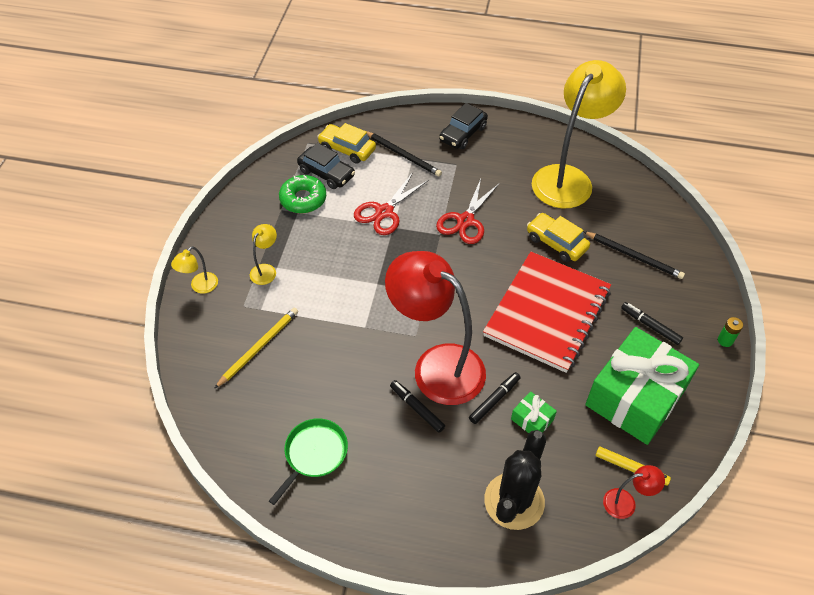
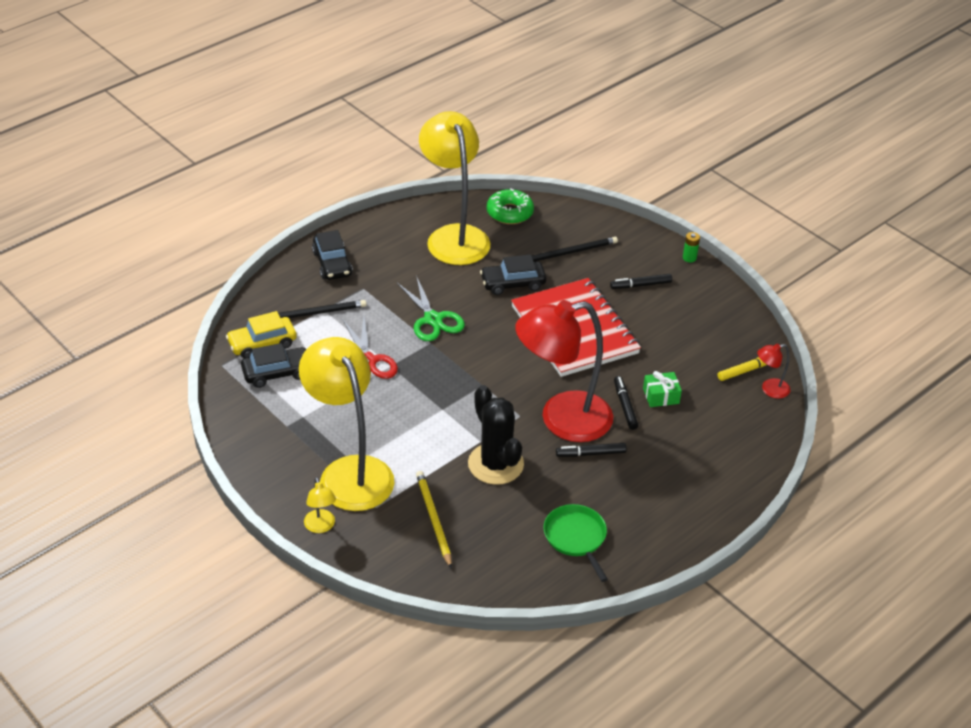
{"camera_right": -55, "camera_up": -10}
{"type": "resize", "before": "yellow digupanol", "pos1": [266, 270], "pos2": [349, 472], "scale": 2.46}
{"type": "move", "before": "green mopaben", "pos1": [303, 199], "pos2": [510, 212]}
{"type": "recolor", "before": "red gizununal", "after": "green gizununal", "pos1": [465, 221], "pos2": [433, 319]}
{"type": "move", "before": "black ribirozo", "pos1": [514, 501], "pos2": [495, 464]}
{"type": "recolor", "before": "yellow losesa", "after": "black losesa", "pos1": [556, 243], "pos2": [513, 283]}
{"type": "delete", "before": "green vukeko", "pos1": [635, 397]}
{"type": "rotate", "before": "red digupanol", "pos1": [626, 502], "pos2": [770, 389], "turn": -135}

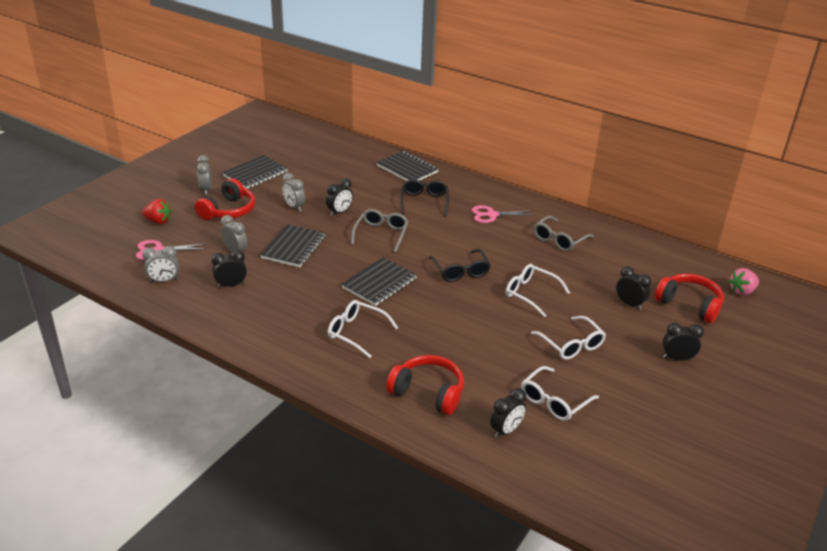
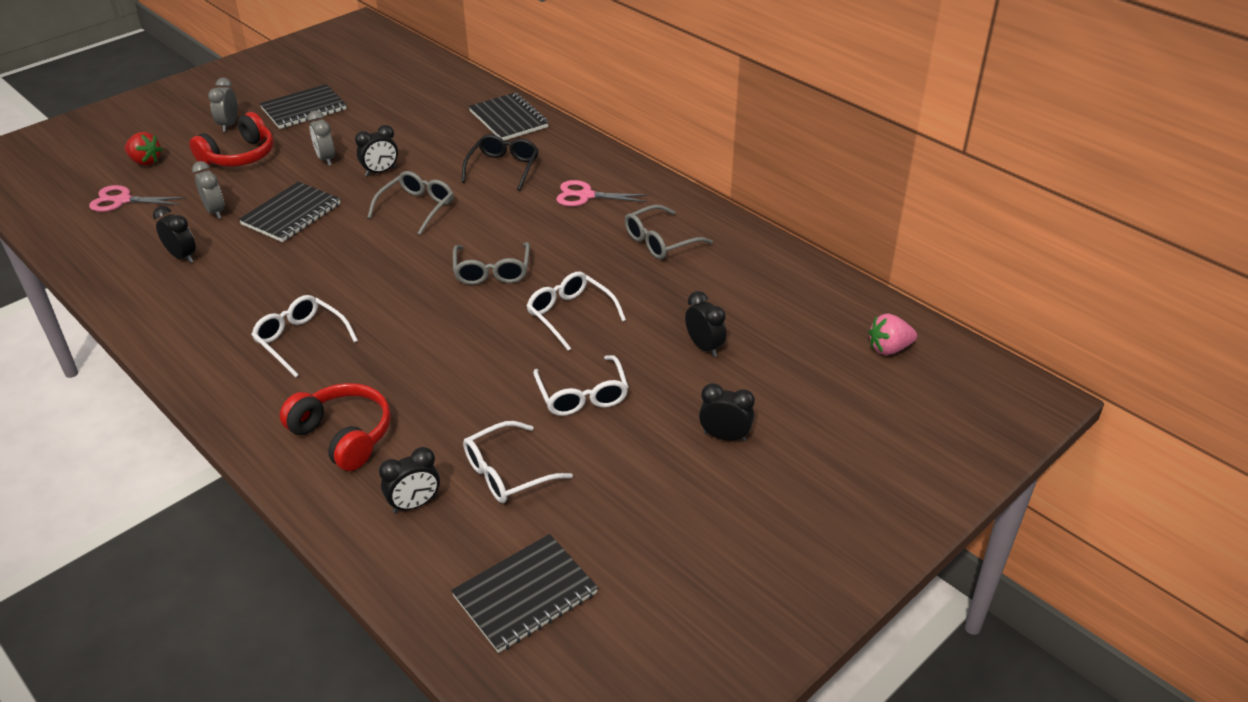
{"camera_right": 15, "camera_up": 5}
{"type": "delete", "before": "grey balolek", "pos1": [164, 281]}
{"type": "rotate", "before": "black balolek", "pos1": [231, 285], "pos2": [182, 256], "turn": 45}
{"type": "move", "before": "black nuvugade", "pos1": [379, 283], "pos2": [525, 595]}
{"type": "recolor", "before": "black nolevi", "after": "grey nolevi", "pos1": [460, 271], "pos2": [492, 271]}
{"type": "delete", "before": "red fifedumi", "pos1": [689, 304]}

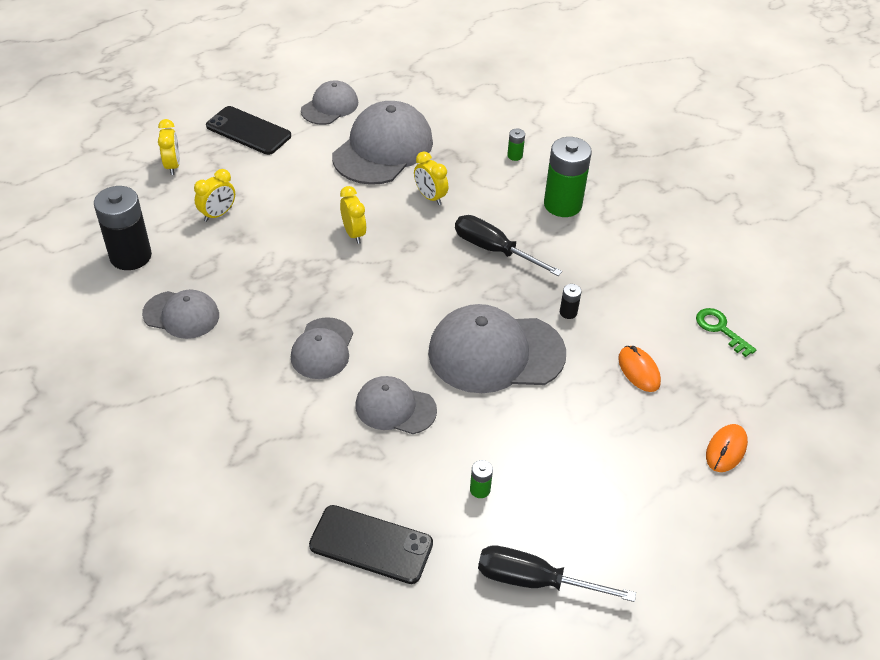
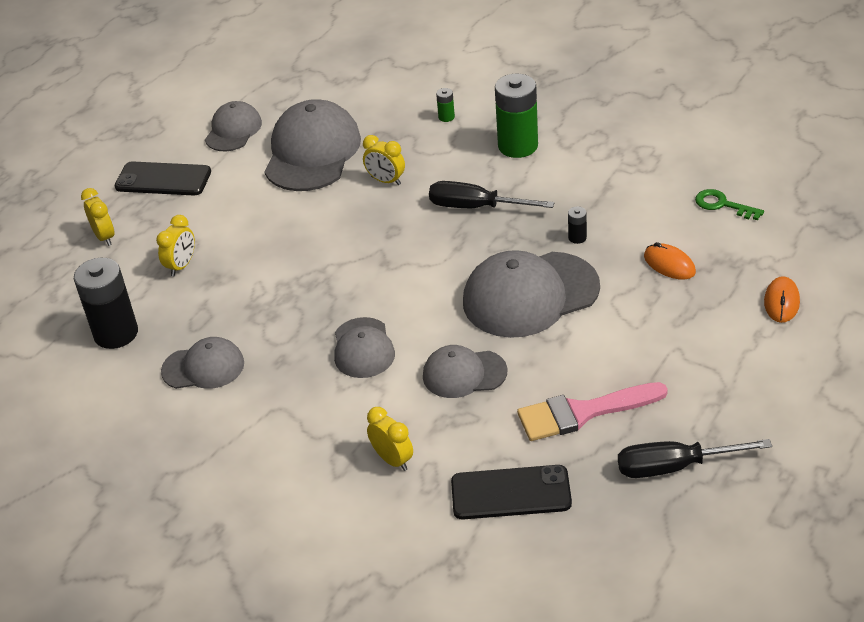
{"camera_right": -15, "camera_up": -5}
{"type": "move", "before": "yellow balolek", "pos1": [354, 233], "pos2": [393, 460]}
{"type": "replace", "before": "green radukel", "after": "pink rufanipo", "pos1": [480, 489], "pos2": [583, 412]}

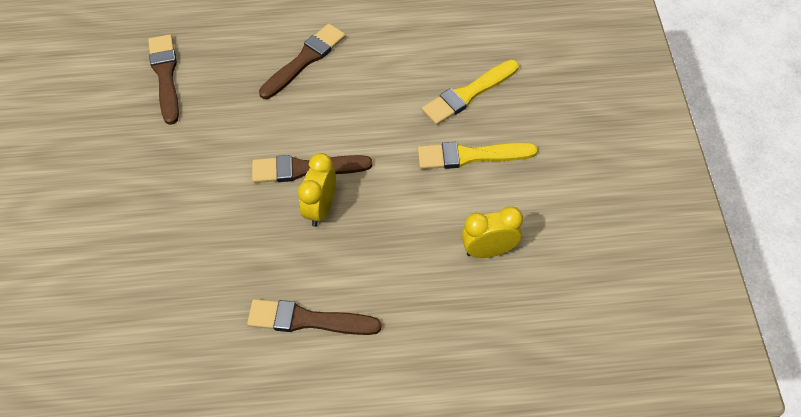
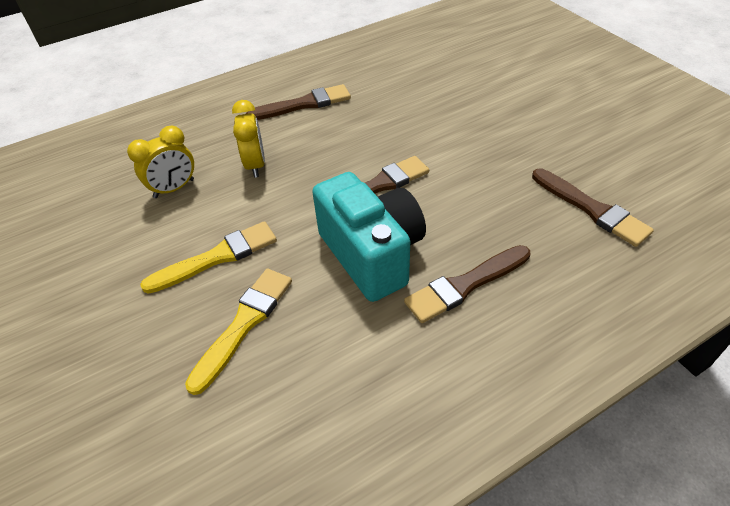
{"camera_right": 155, "camera_up": -10}
{"type": "rotate", "before": "brown rufanipo", "pos1": [305, 60], "pos2": [465, 285], "turn": 45}
{"type": "move", "before": "yellow balolek", "pos1": [321, 208], "pos2": [255, 165]}
{"type": "insert", "after": "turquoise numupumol", "pos2": [372, 254]}

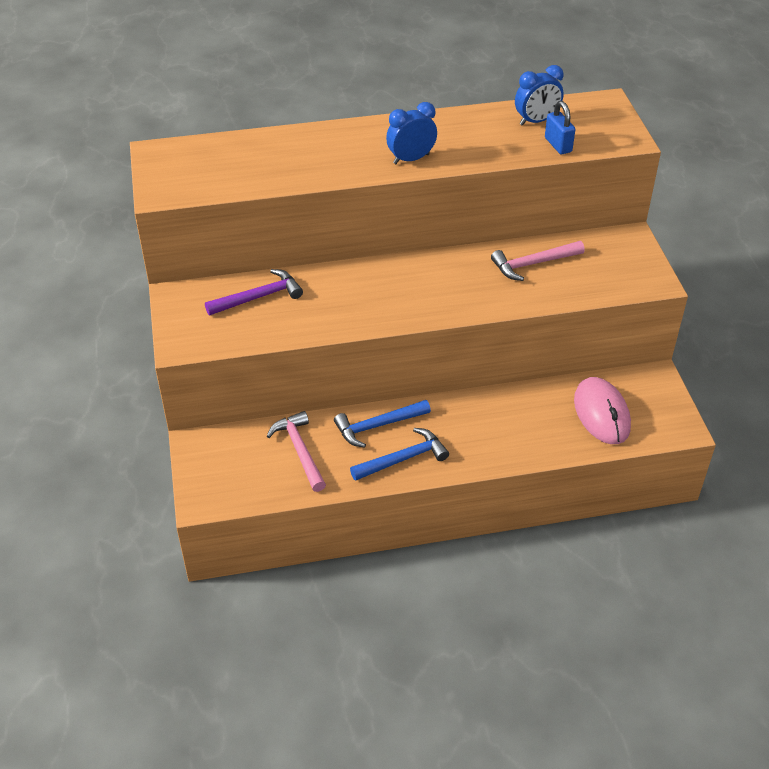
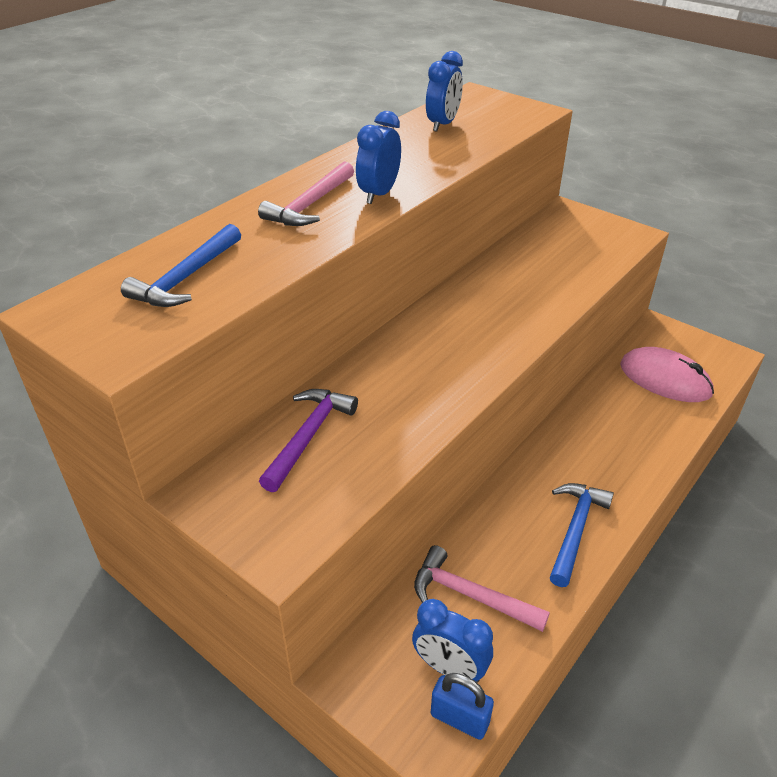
{"camera_right": -40, "camera_up": -5}
{"type": "move", "before": "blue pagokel", "pos1": [377, 426], "pos2": [186, 278]}
{"type": "move", "before": "pink pagokel", "pos1": [533, 264], "pos2": [309, 205]}
{"type": "move", "before": "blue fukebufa", "pos1": [558, 145], "pos2": [459, 718]}
{"type": "insert", "after": "blue balolek", "pos2": [449, 668]}

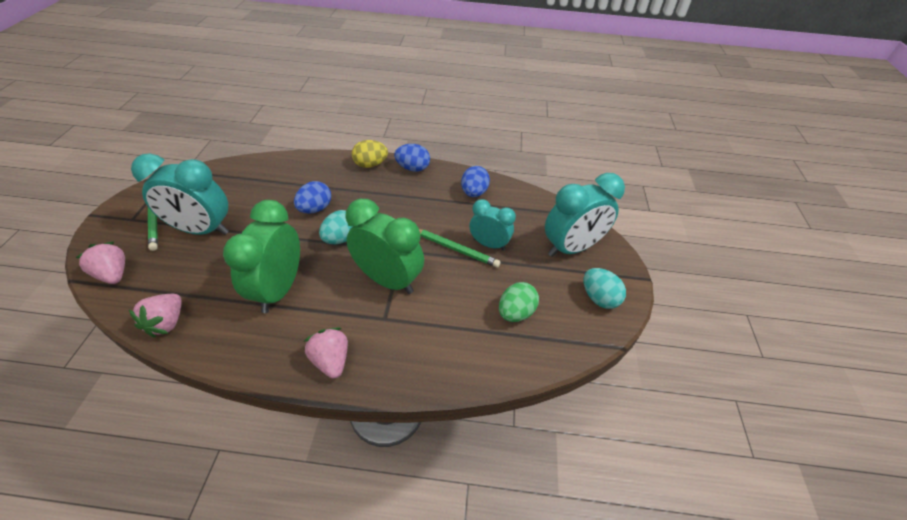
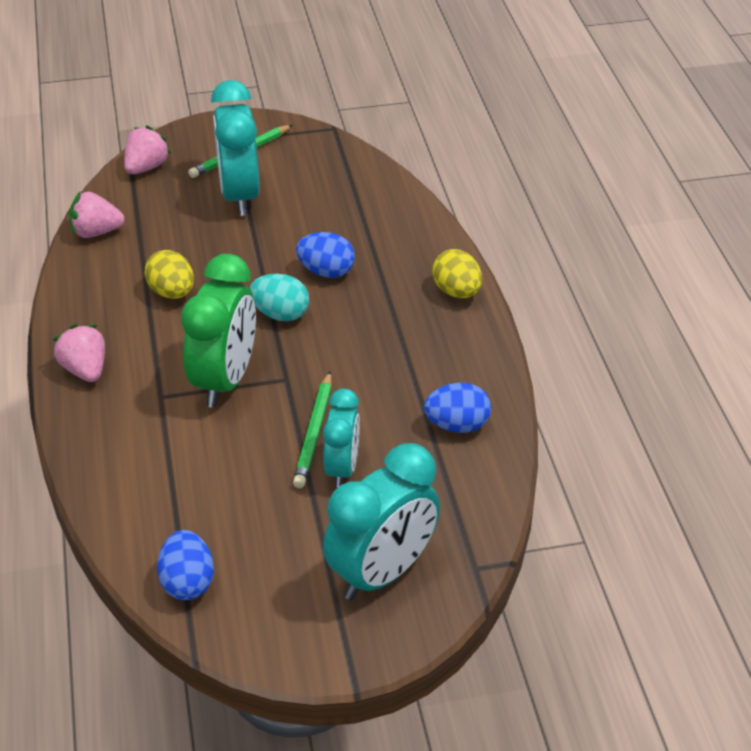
{"camera_right": 75, "camera_up": -5}
{"type": "replace", "before": "green balolek", "after": "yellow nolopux", "pos1": [279, 289], "pos2": [172, 292]}
{"type": "rotate", "before": "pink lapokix", "pos1": [331, 360], "pos2": [85, 370], "turn": -75}
{"type": "move", "before": "blue nolopux", "pos1": [413, 168], "pos2": [187, 582]}
{"type": "delete", "before": "green nolopux", "pos1": [515, 312]}
{"type": "rotate", "before": "turquoise balolek", "pos1": [571, 248], "pos2": [382, 573], "turn": -90}
{"type": "delete", "before": "turquoise nolopux", "pos1": [599, 298]}

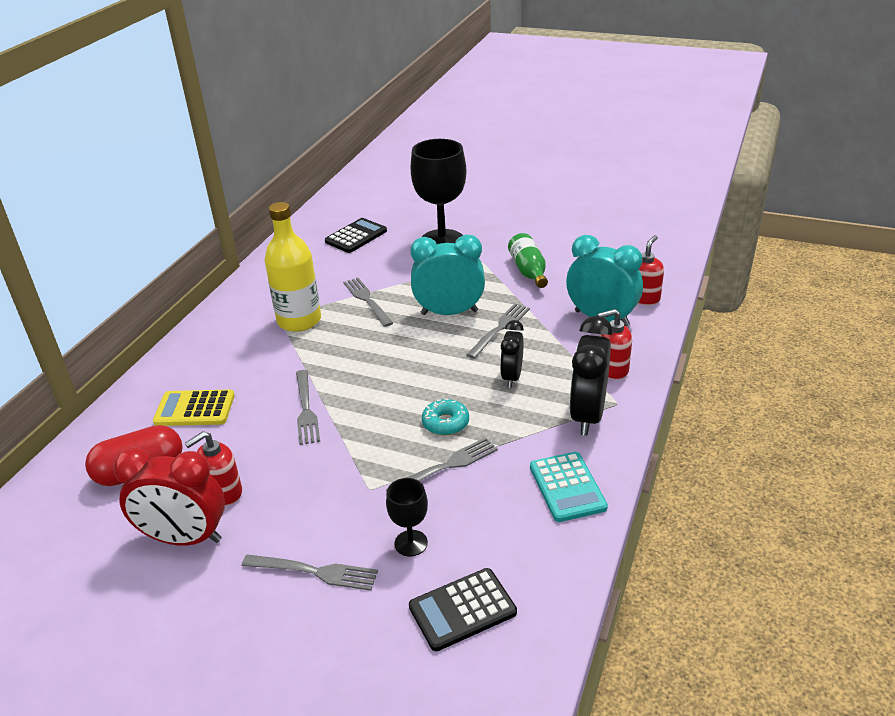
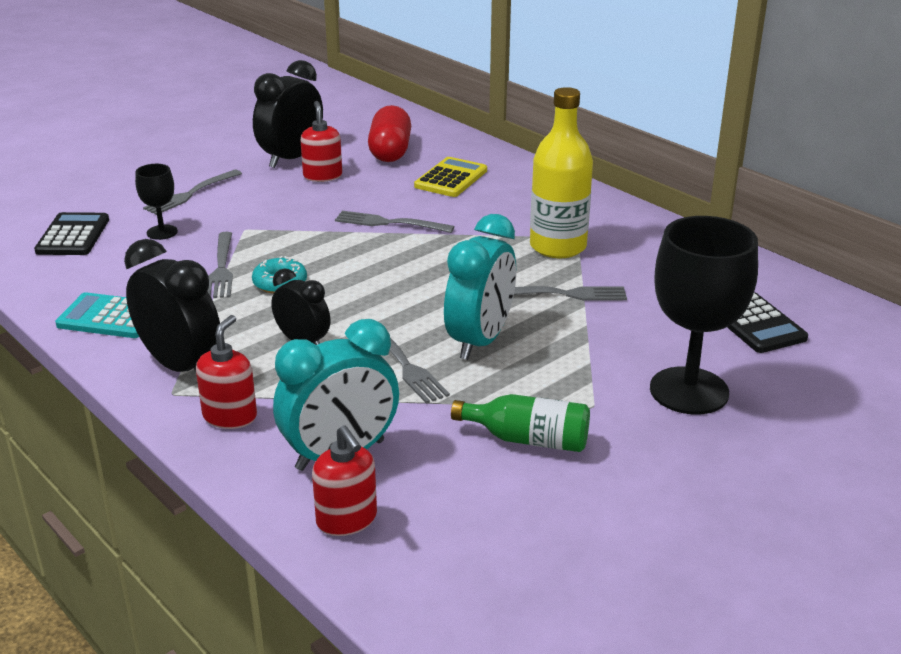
{"camera_right": 115, "camera_up": -5}
{"type": "recolor", "before": "red balolek", "after": "black balolek", "pos1": [185, 538], "pos2": [291, 158]}

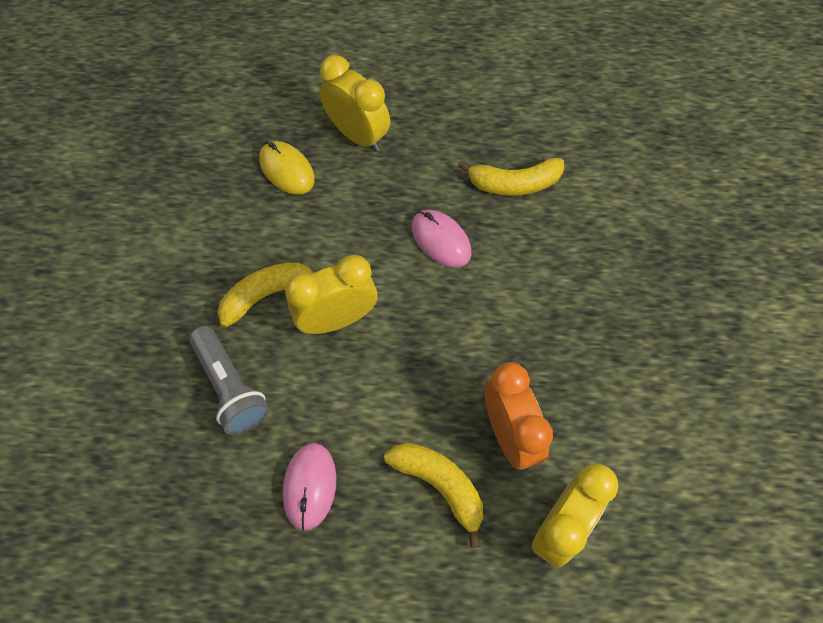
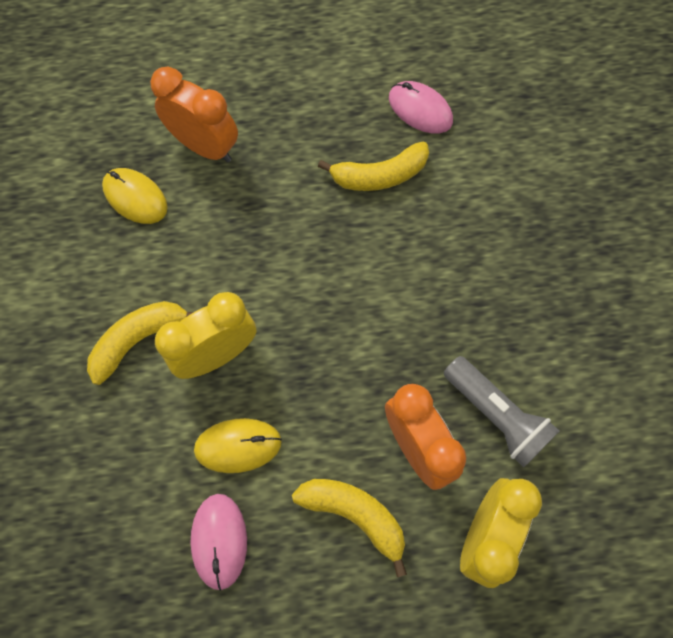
{"camera_right": -10, "camera_up": 5}
{"type": "move", "before": "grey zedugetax", "pos1": [231, 387], "pos2": [496, 415]}
{"type": "recolor", "before": "yellow balolek", "after": "orange balolek", "pos1": [357, 135], "pos2": [205, 147]}
{"type": "move", "before": "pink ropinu", "pos1": [441, 240], "pos2": [420, 110]}
{"type": "insert", "after": "yellow ropinu", "pos2": [238, 446]}

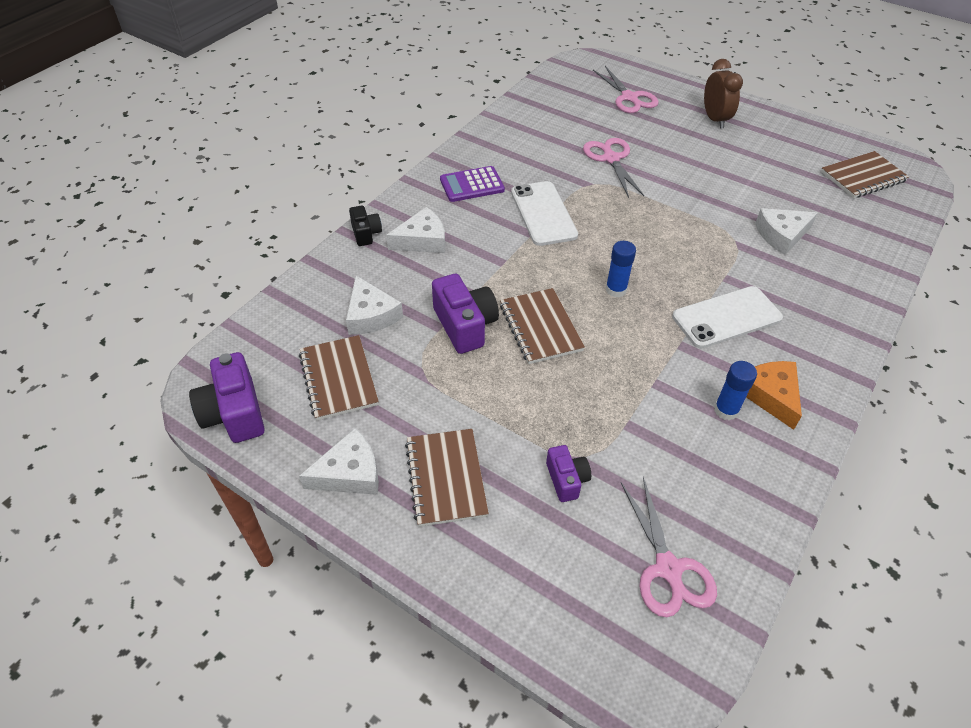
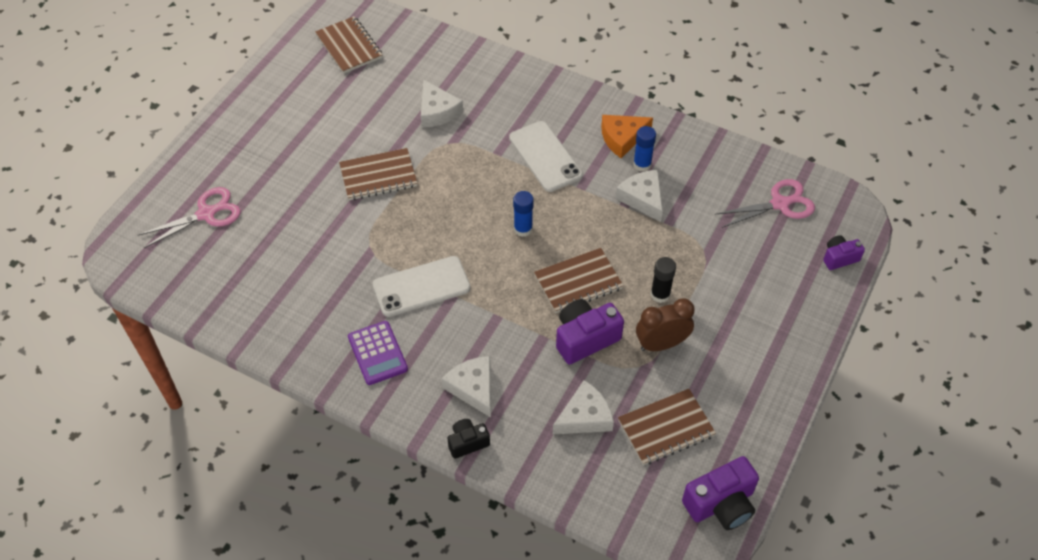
{"camera_right": -95, "camera_up": 5}
{"type": "move", "before": "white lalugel", "pos1": [349, 473], "pos2": [642, 198]}
{"type": "move", "before": "brown nuvugade", "pos1": [446, 478], "pos2": [378, 176]}
{"type": "move", "before": "purple numupumol", "pos1": [566, 480], "pos2": [839, 258]}
{"type": "delete", "before": "pink gizununal", "pos1": [610, 158]}
{"type": "move", "before": "brown balolek", "pos1": [714, 119], "pos2": [661, 344]}
{"type": "insert", "after": "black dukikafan", "pos2": [660, 294]}

